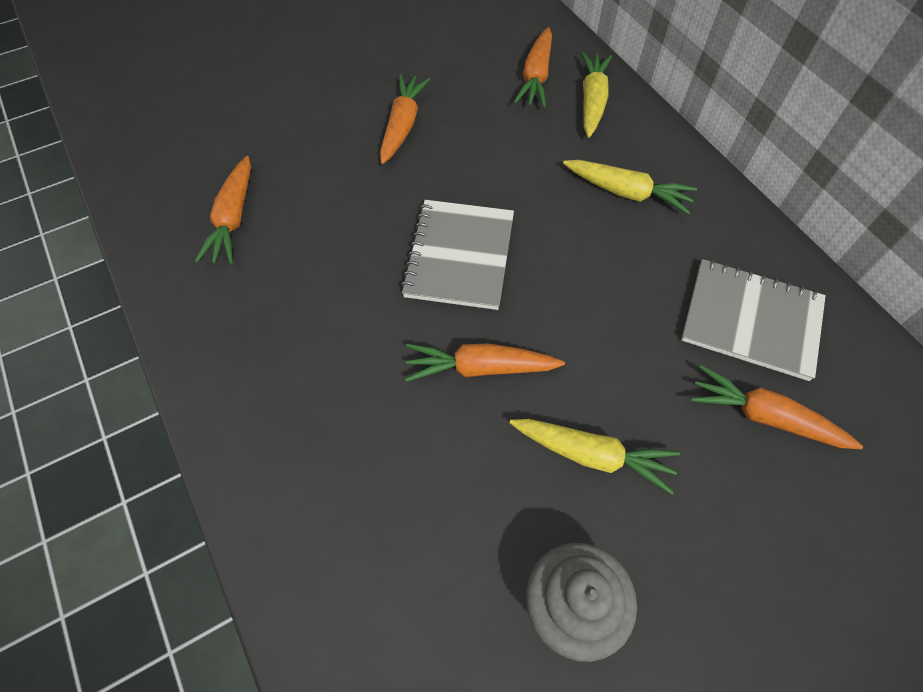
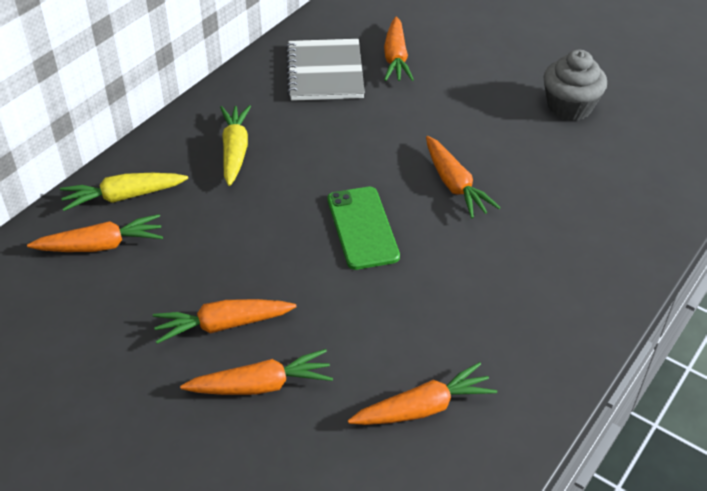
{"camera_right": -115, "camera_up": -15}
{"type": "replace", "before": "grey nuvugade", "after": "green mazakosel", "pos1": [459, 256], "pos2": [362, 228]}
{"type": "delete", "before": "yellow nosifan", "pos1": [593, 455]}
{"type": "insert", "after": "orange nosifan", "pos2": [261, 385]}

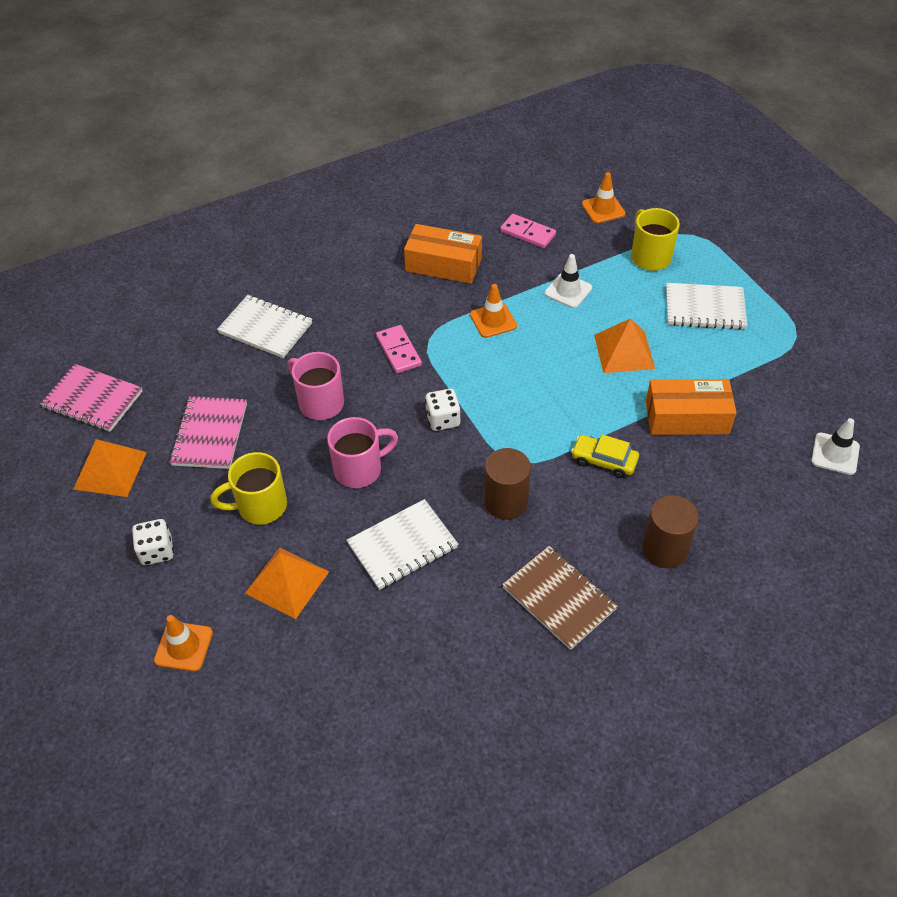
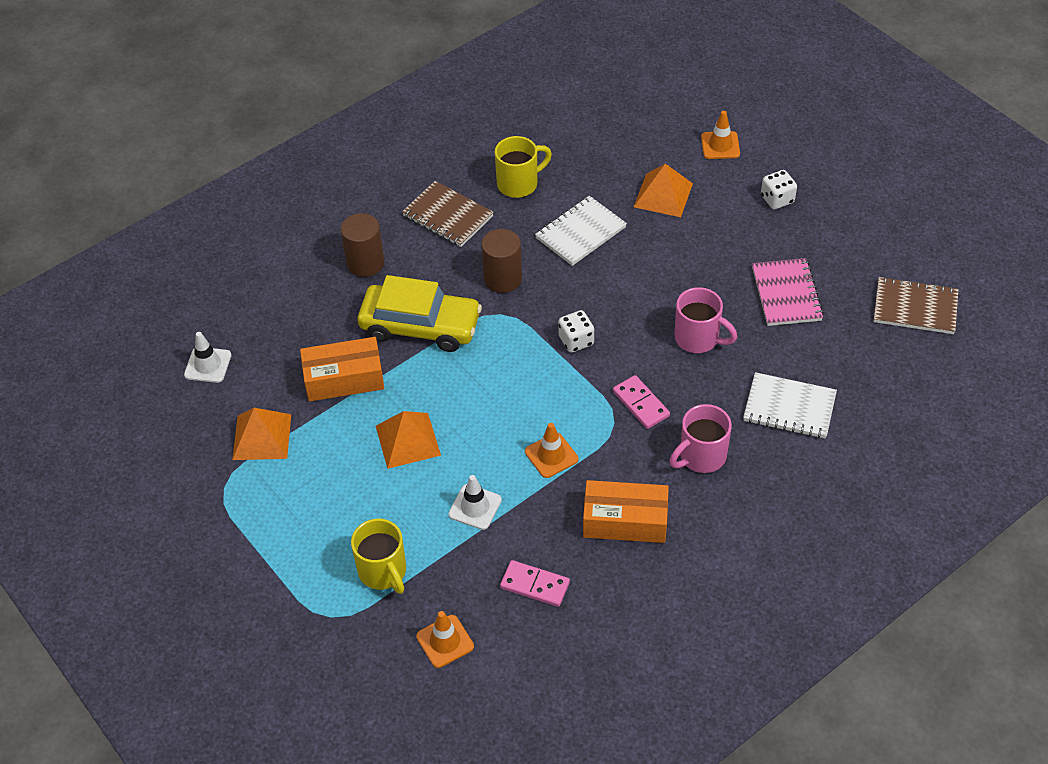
{"camera_right": 170, "camera_up": 0}
{"type": "recolor", "before": "pink nuvugade", "after": "brown nuvugade", "pos1": [93, 400], "pos2": [915, 308]}
{"type": "move", "before": "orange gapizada", "pos1": [110, 470], "pos2": [262, 437]}
{"type": "move", "before": "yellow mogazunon", "pos1": [260, 506], "pos2": [519, 184]}
{"type": "move", "before": "pink mogazunon", "pos1": [360, 469], "pos2": [701, 456]}
{"type": "resize", "before": "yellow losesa", "pos1": [604, 460], "pos2": [420, 326], "scale": 2.0}
{"type": "delete", "before": "white nuvugade", "pos1": [704, 308]}

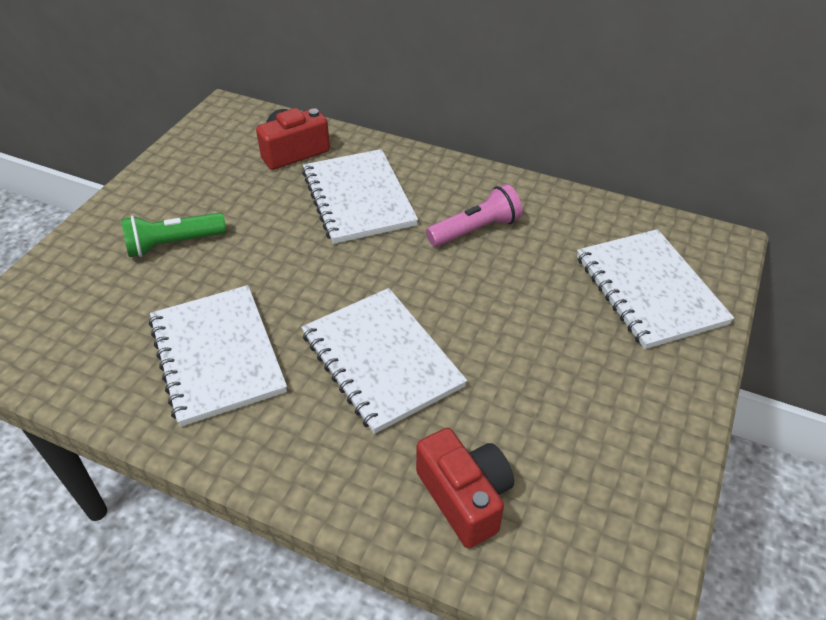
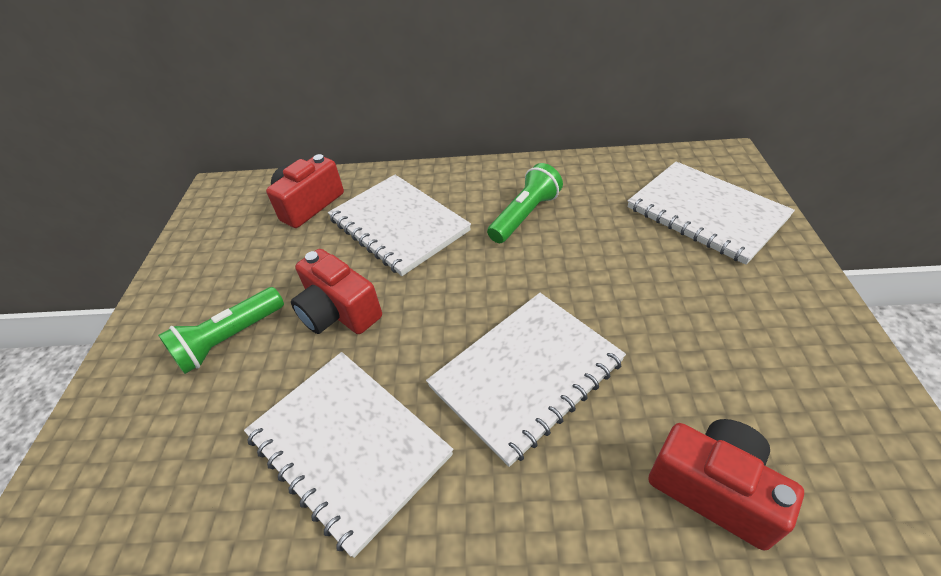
{"camera_right": -20, "camera_up": 0}
{"type": "rotate", "before": "white nuvugade", "pos1": [381, 360], "pos2": [526, 374], "turn": -75}
{"type": "recolor", "before": "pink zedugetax", "after": "green zedugetax", "pos1": [476, 230], "pos2": [525, 215]}
{"type": "insert", "after": "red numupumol", "pos2": [339, 312]}

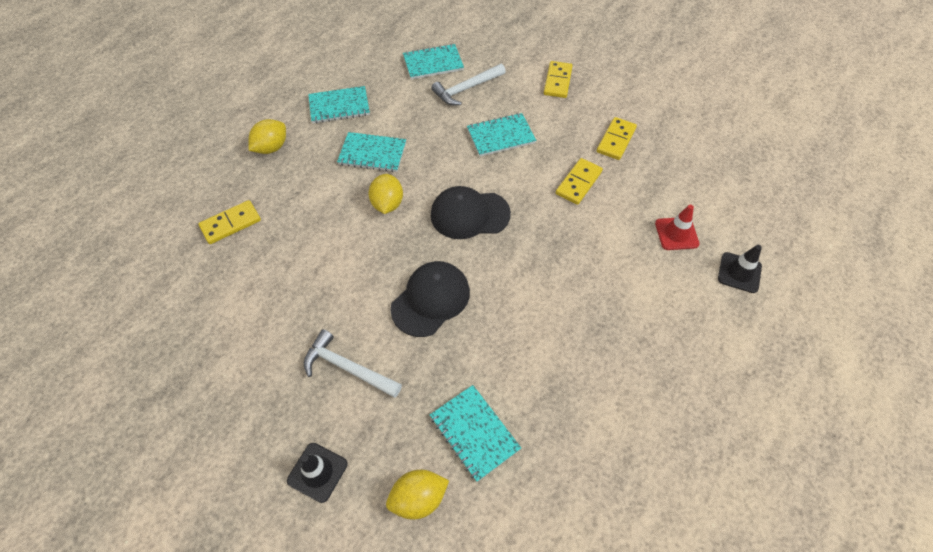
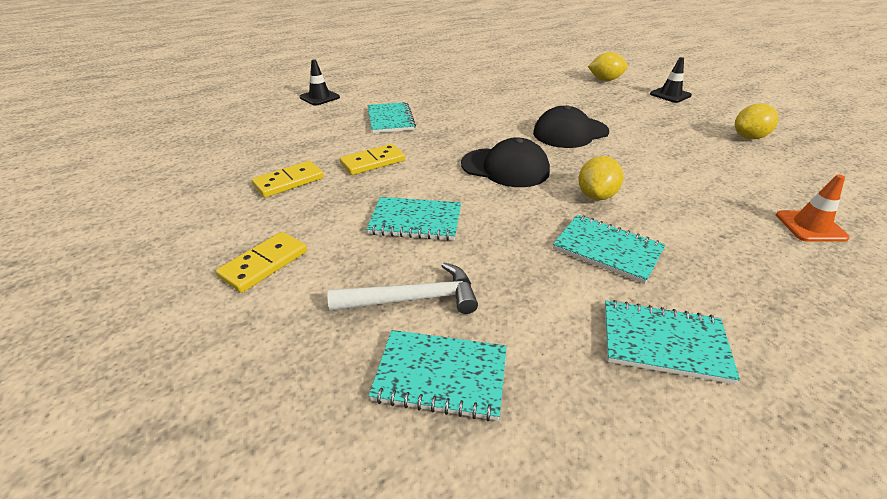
{"camera_right": -155, "camera_up": -20}
{"type": "replace", "before": "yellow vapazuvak", "after": "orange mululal", "pos1": [231, 223], "pos2": [810, 226]}
{"type": "move", "before": "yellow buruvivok", "pos1": [271, 148], "pos2": [749, 137]}
{"type": "delete", "before": "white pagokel", "pos1": [347, 367]}
{"type": "move", "before": "turquoise nuvugade", "pos1": [474, 433], "pos2": [390, 119]}
{"type": "delete", "before": "red mululal", "pos1": [676, 234]}

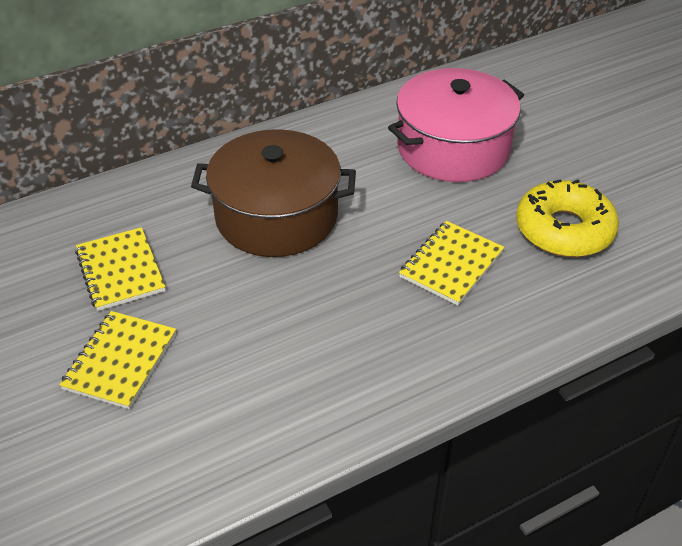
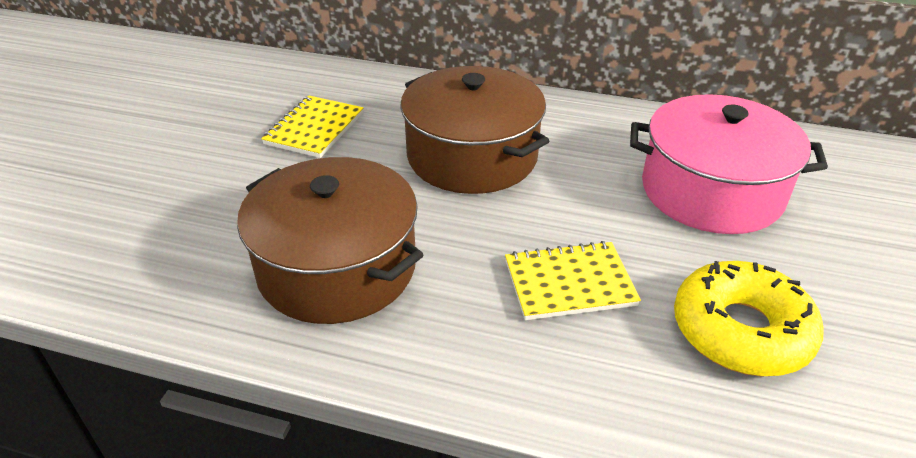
{"camera_right": 45, "camera_up": -5}
{"type": "delete", "before": "yellow nuvugade", "pos1": [120, 361]}
{"type": "insert", "after": "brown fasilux", "pos2": [337, 268]}

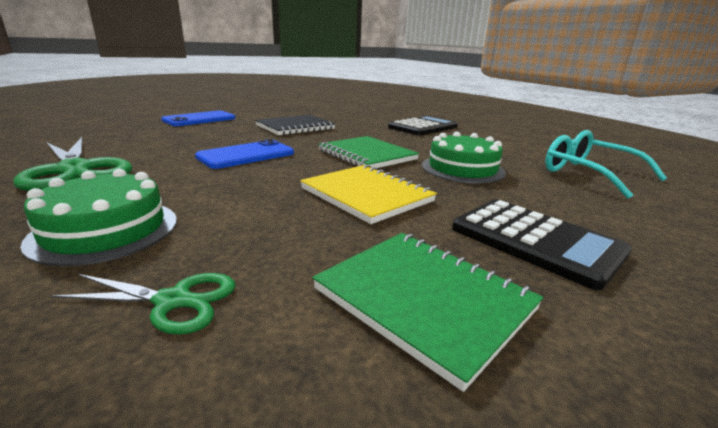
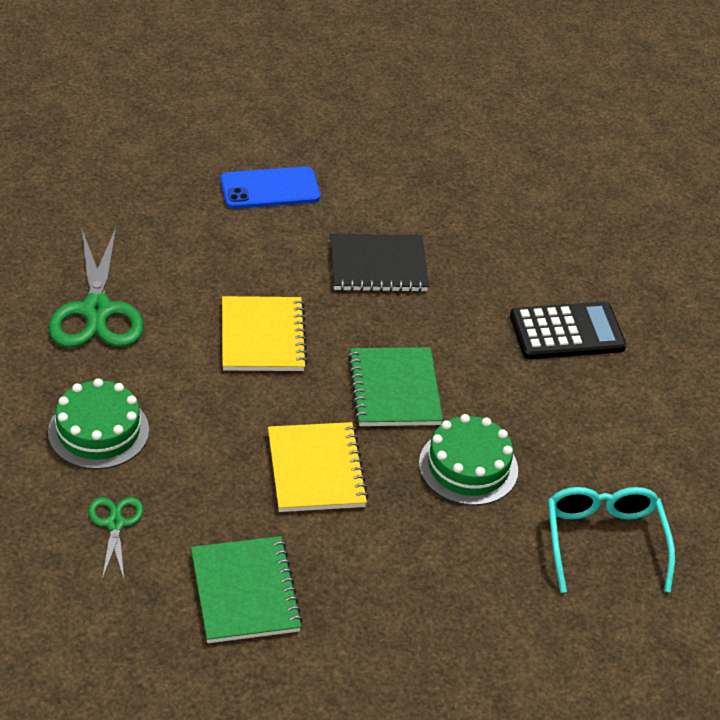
{"camera_right": 30, "camera_up": 20}
{"type": "rotate", "before": "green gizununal", "pos1": [173, 301], "pos2": [115, 524], "turn": -135}
{"type": "replace", "before": "blue mazakosel", "after": "yellow nuvugade", "pos1": [246, 155], "pos2": [263, 337]}
{"type": "delete", "before": "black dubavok", "pos1": [535, 240]}

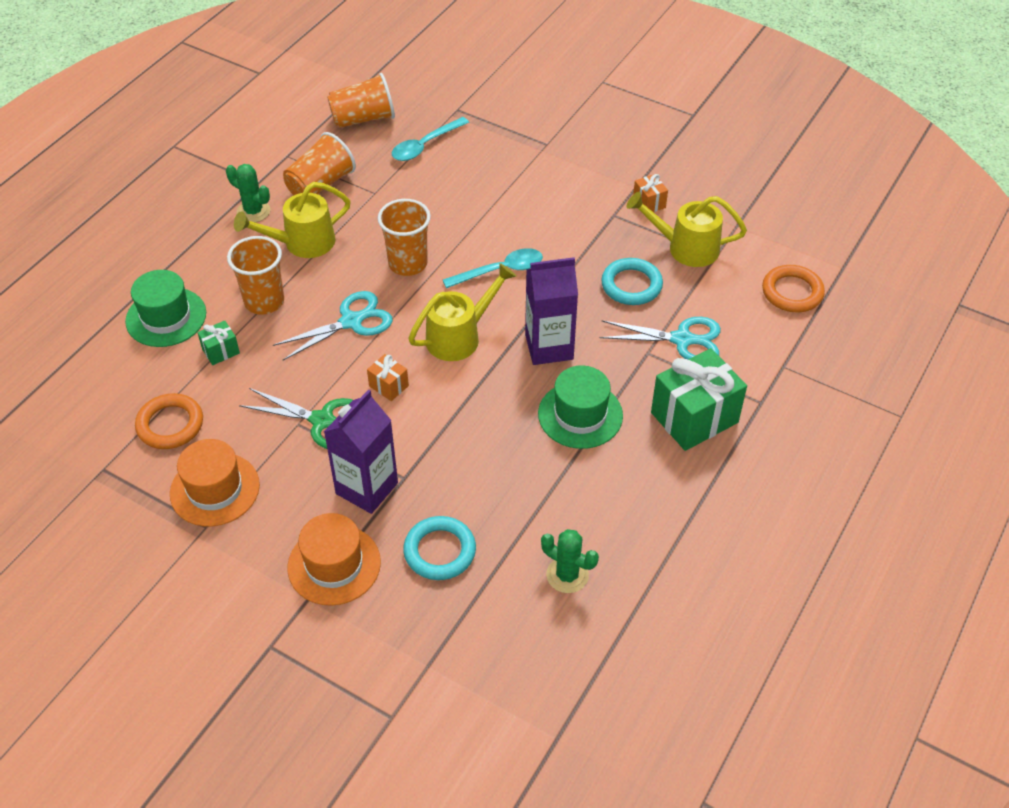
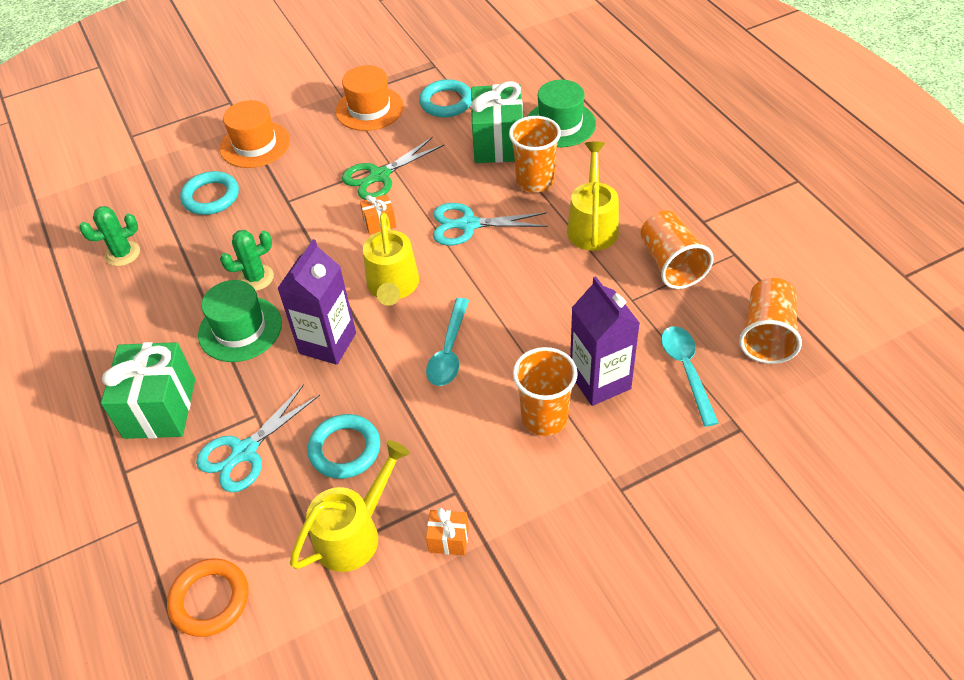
{"camera_right": 125, "camera_up": 0}
{"type": "recolor", "before": "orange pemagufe", "after": "turquoise pemagufe", "pos1": [170, 425], "pos2": [446, 102]}
{"type": "resize", "before": "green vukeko", "pos1": [221, 351], "pos2": [498, 143], "scale": 2.16}
{"type": "move", "before": "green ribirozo", "pos1": [253, 211], "pos2": [256, 278]}
{"type": "rotate", "before": "turquoise gizununal", "pos1": [351, 322], "pos2": [468, 225], "turn": 90}
{"type": "move", "before": "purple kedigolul", "pos1": [367, 488], "pos2": [600, 381]}
{"type": "move", "before": "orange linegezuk", "pos1": [408, 263], "pos2": [544, 417]}

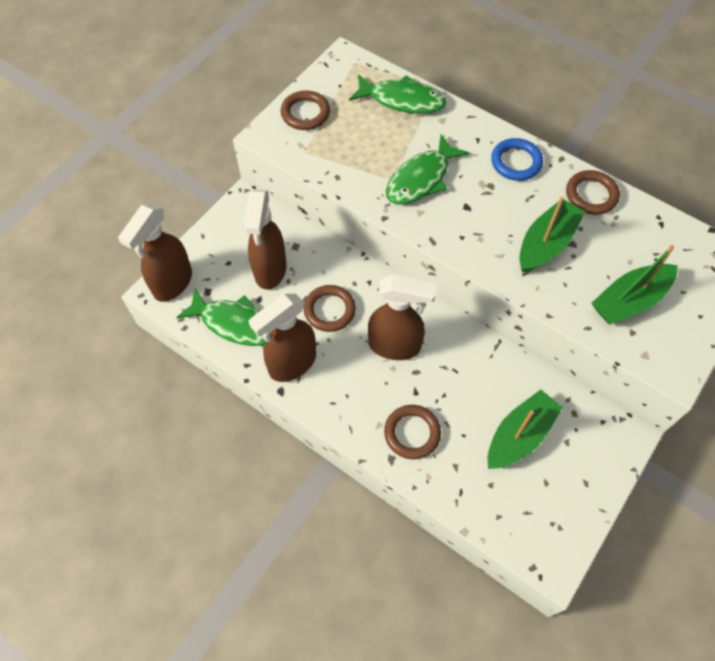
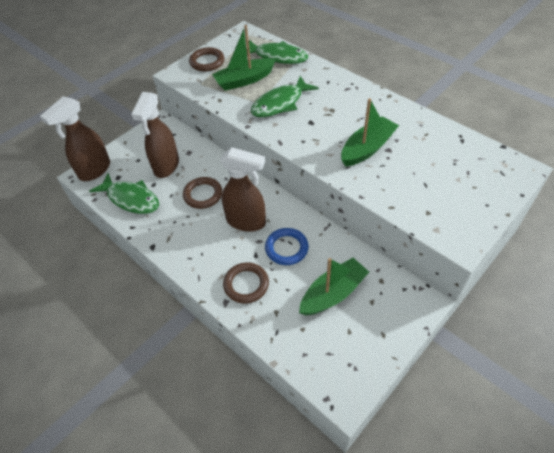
{"camera_right": 10, "camera_up": -10}
{"type": "delete", "before": "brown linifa", "pos1": [292, 364]}
{"type": "move", "before": "blue pemagufe", "pos1": [516, 162], "pos2": [286, 248]}
{"type": "delete", "before": "brown pemagufe", "pos1": [591, 195]}
{"type": "move", "before": "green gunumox", "pos1": [629, 300], "pos2": [244, 80]}

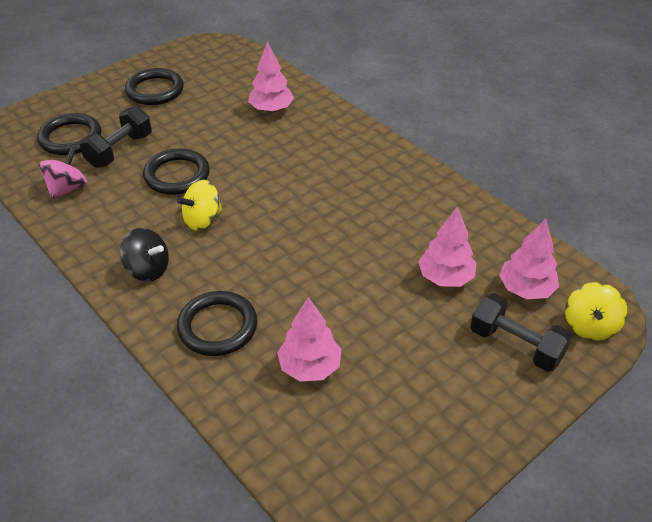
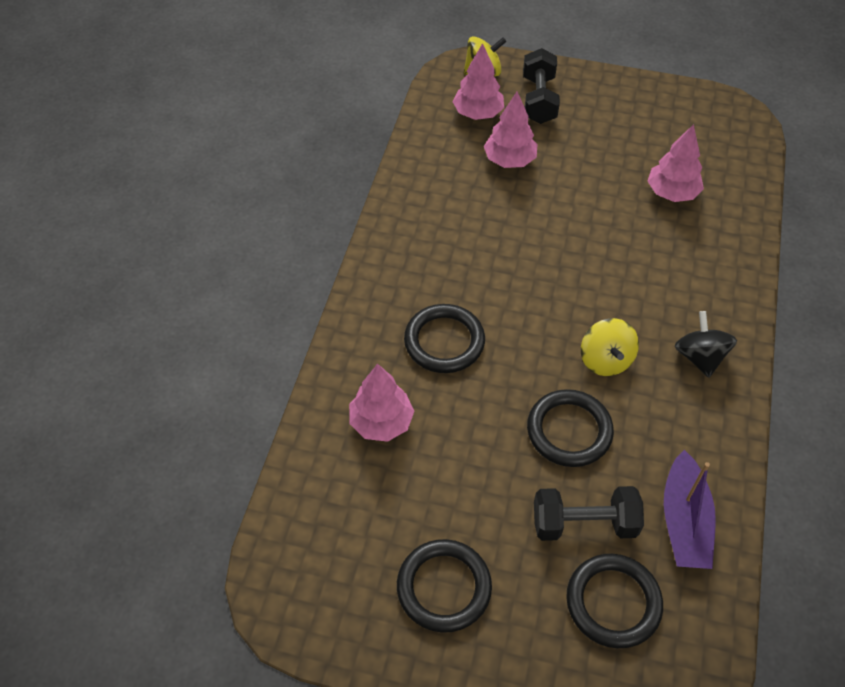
{"camera_right": -125, "camera_up": 10}
{"type": "replace", "before": "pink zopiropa", "after": "purple gunumox", "pos1": [67, 188], "pos2": [684, 521]}
{"type": "rotate", "before": "yellow zopiropa", "pos1": [202, 220], "pos2": [605, 360], "turn": 60}
{"type": "move", "before": "black pemagufe", "pos1": [217, 326], "pos2": [444, 341]}

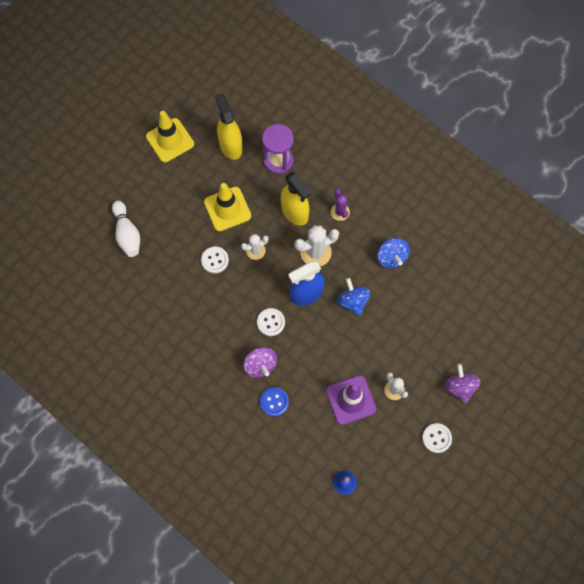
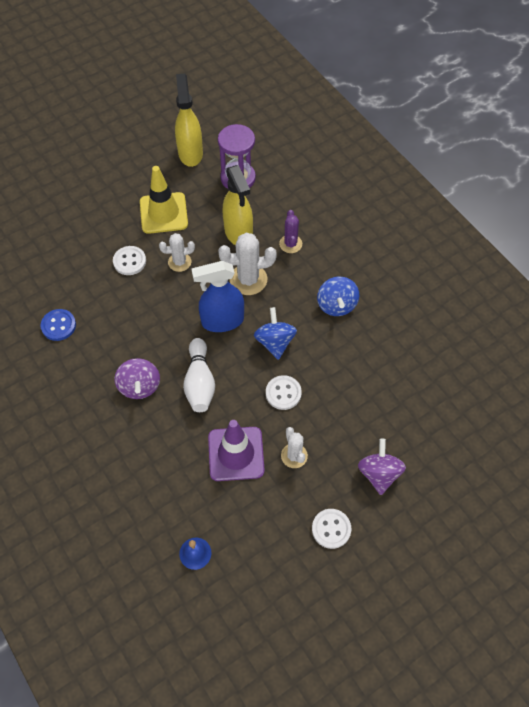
{"camera_right": 15, "camera_up": -10}
{"type": "move", "before": "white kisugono", "pos1": [127, 234], "pos2": [199, 382]}
{"type": "delete", "before": "yellow mululal", "pos1": [170, 140]}
{"type": "move", "before": "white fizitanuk", "pos1": [271, 322], "pos2": [283, 393]}
{"type": "move", "before": "blue fizitanuk", "pos1": [274, 402], "pos2": [58, 325]}

